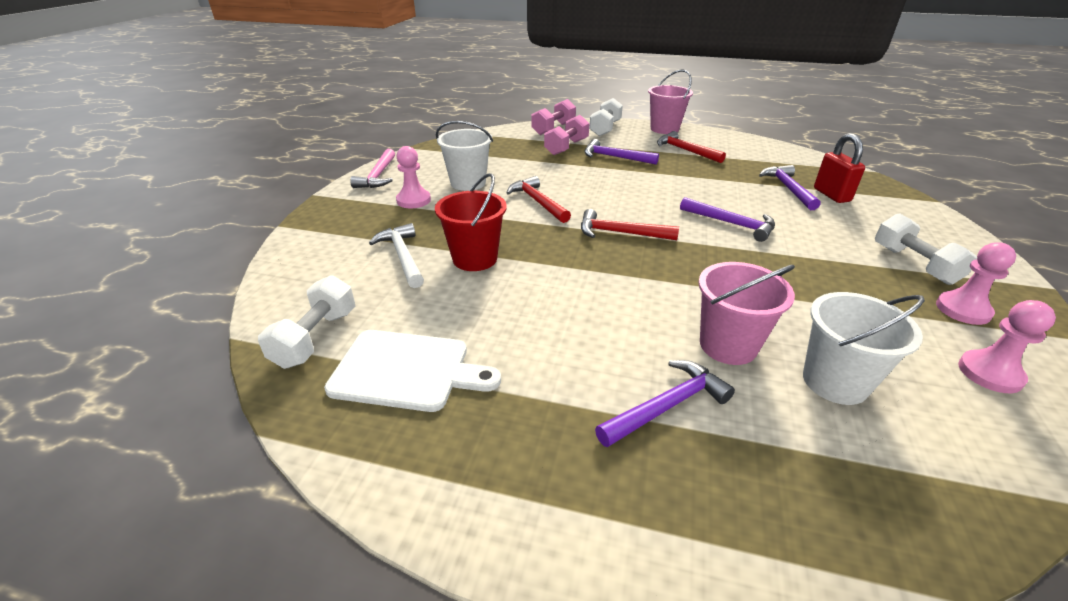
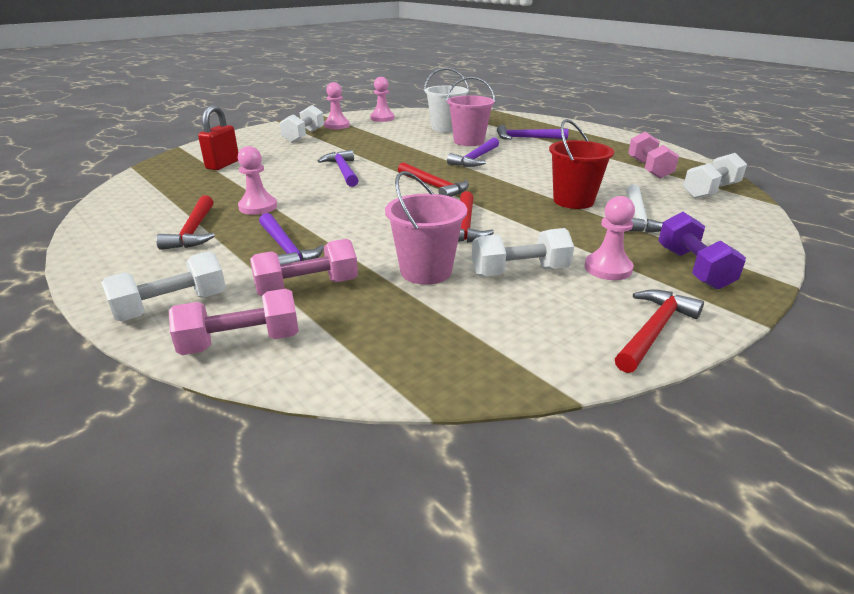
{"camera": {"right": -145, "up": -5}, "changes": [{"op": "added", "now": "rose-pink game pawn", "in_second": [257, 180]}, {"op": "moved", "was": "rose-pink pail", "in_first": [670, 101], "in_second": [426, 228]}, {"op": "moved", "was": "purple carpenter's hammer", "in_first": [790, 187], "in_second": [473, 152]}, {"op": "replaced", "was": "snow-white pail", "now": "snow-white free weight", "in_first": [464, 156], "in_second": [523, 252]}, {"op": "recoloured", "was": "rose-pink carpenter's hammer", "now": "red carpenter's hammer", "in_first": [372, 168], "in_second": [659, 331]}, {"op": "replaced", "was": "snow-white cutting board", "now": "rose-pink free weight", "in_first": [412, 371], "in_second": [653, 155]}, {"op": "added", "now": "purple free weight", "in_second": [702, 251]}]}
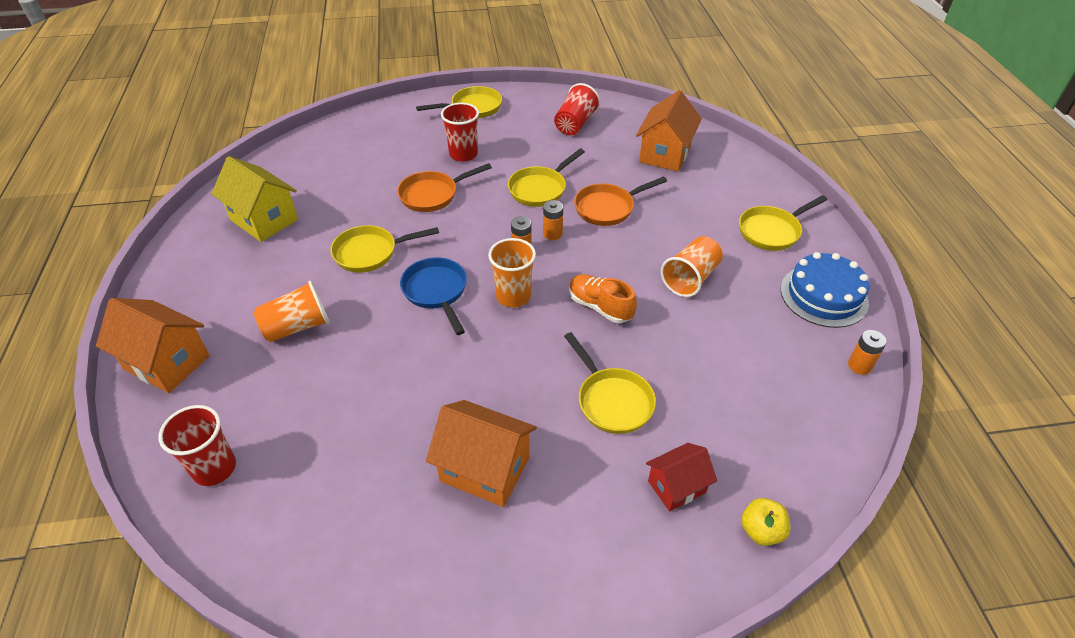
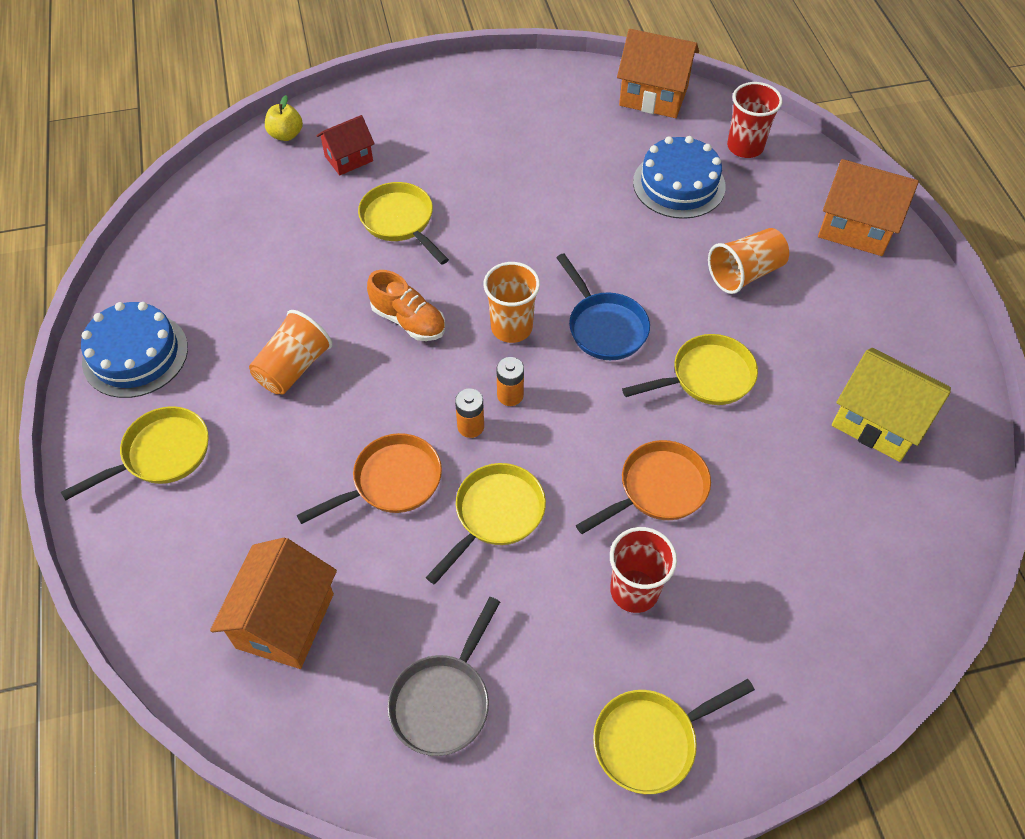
{"camera": {"right": 175, "up": 10}, "changes": [{"op": "replaced", "was": "red beaker", "now": "grey pan", "in_first": [577, 109], "in_second": [444, 676]}, {"op": "moved", "was": "orange-coloured toy house", "in_first": [481, 453], "in_second": [658, 73]}, {"op": "added", "now": "cobalt gateau", "in_second": [679, 177]}, {"op": "removed", "was": "orange-coloured battery", "in_first": [867, 352]}]}
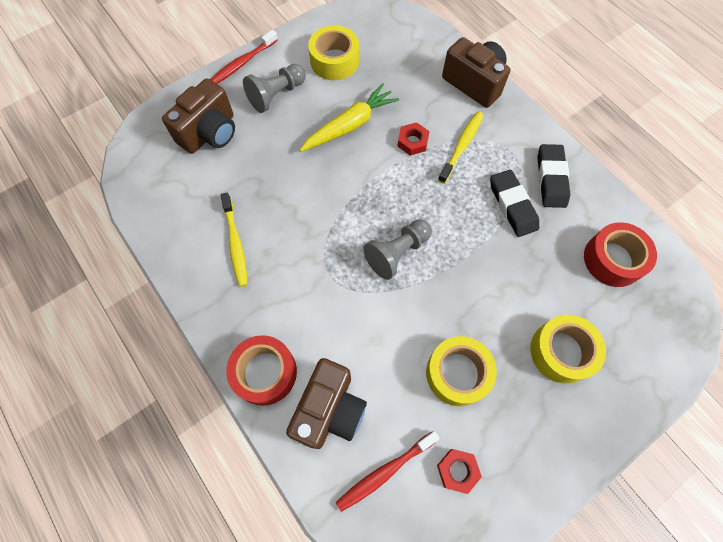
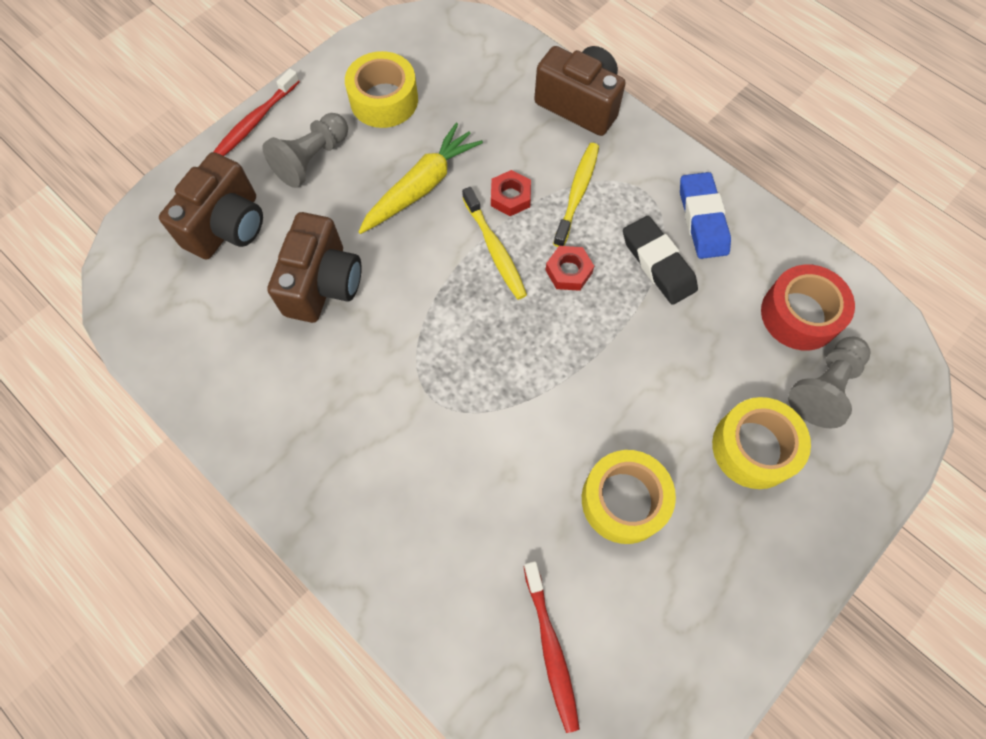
{"camera": {"right": -10, "up": 0}, "changes": [{"op": "moved", "was": "dark brown compact camera", "in_first": [326, 403], "in_second": [314, 267]}, {"op": "moved", "was": "yellow dental brush", "in_first": [234, 240], "in_second": [494, 243]}, {"op": "turned", "was": "red dental brush", "in_first": [388, 471], "in_second": [551, 647], "clockwise": -60}, {"op": "moved", "was": "red nut", "in_first": [459, 471], "in_second": [569, 268]}, {"op": "recoloured", "was": "black gum eraser", "now": "cobalt gum eraser", "in_first": [553, 176], "in_second": [705, 215]}, {"op": "moved", "was": "grey game pawn", "in_first": [397, 249], "in_second": [829, 382]}, {"op": "removed", "was": "red tape", "in_first": [261, 370]}]}
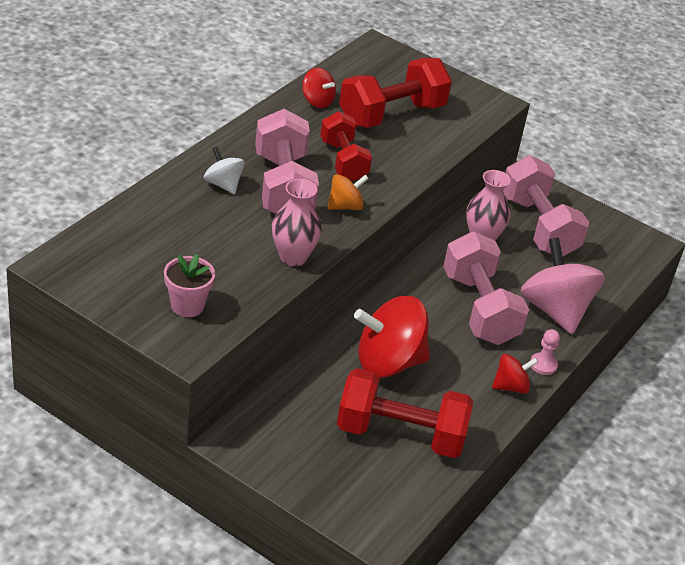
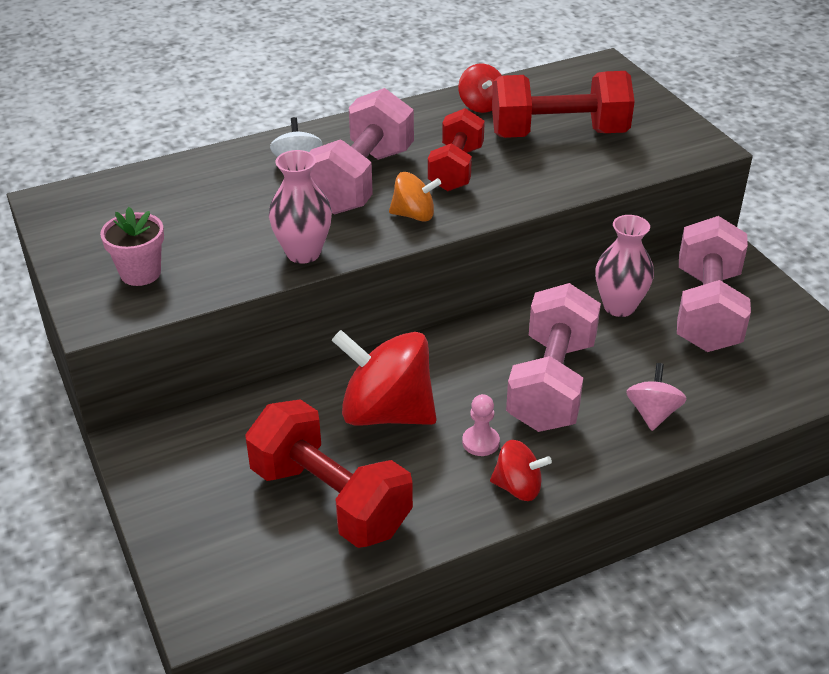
{"camera": {"right": 35, "up": 0}, "changes": [{"op": "moved", "was": "rose-pink game pawn", "in_first": [545, 352], "in_second": [481, 425]}, {"op": "resized", "was": "rose-pink toy top", "in_first": [562, 286], "in_second": [656, 397], "ratio": 0.51}]}
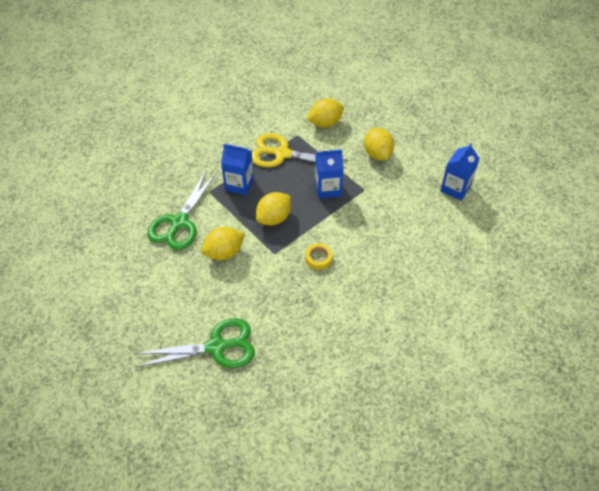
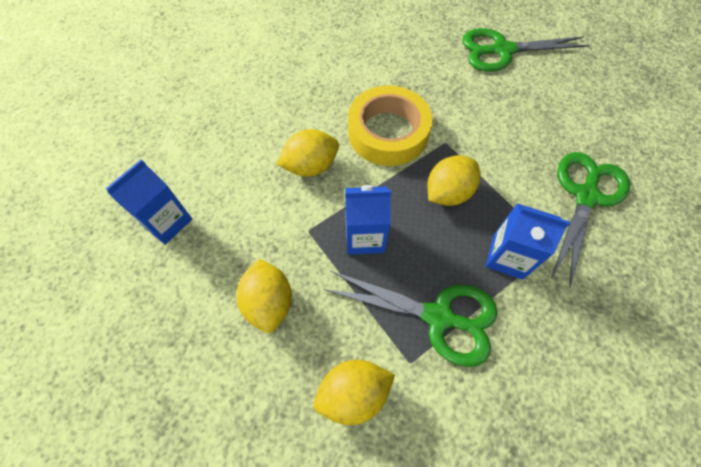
{"camera": {"right": -175, "up": 10}, "changes": [{"op": "moved", "was": "yellow lemon", "in_first": [223, 243], "in_second": [308, 152]}, {"op": "recoloured", "was": "yellow scissors", "now": "emerald scissors", "in_first": [300, 150], "in_second": [410, 319]}, {"op": "resized", "was": "yellow tape", "in_first": [318, 256], "in_second": [390, 125], "ratio": 2.34}]}
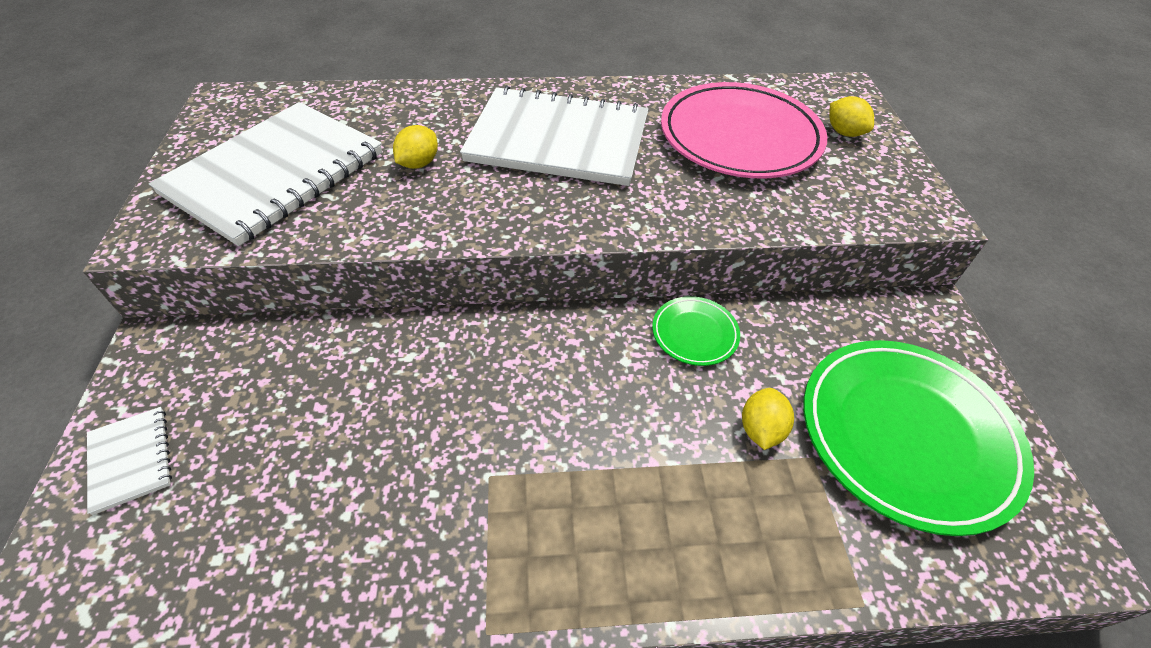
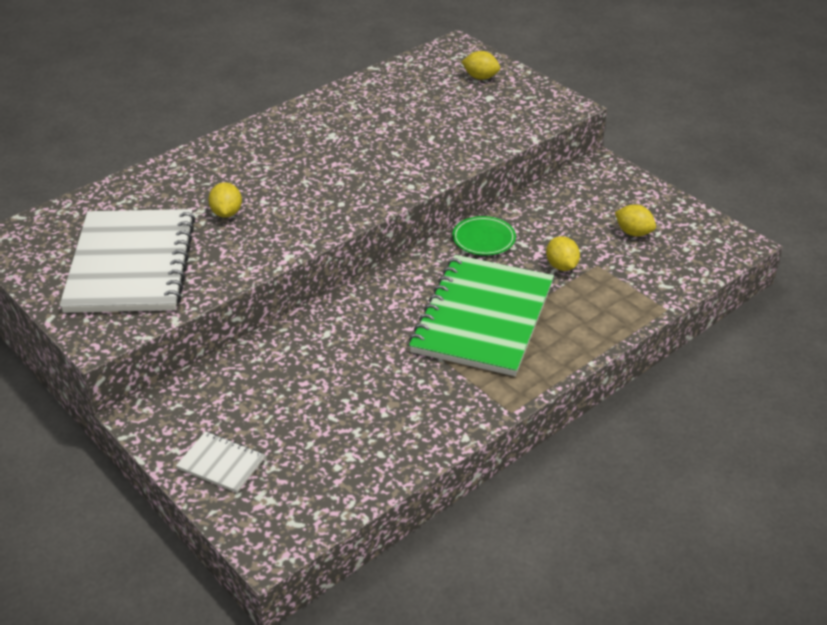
{"camera": {"right": -35, "up": -10}, "changes": [{"op": "added", "now": "emerald exercise book", "in_second": [481, 315]}, {"op": "replaced", "was": "emerald plate", "now": "yellow lemon", "in_first": [919, 438], "in_second": [635, 220]}, {"op": "removed", "was": "snow-white exercise book", "in_first": [554, 136]}, {"op": "removed", "was": "rose-pink plate", "in_first": [744, 130]}]}
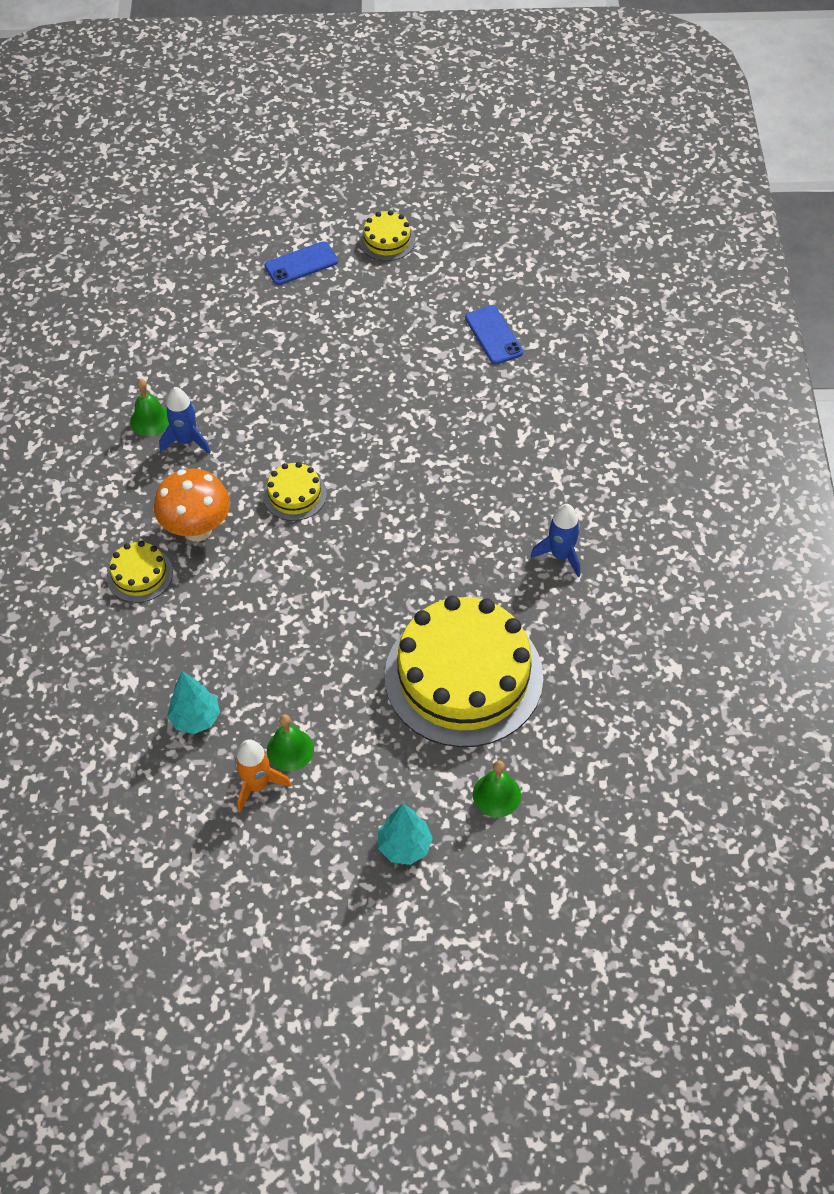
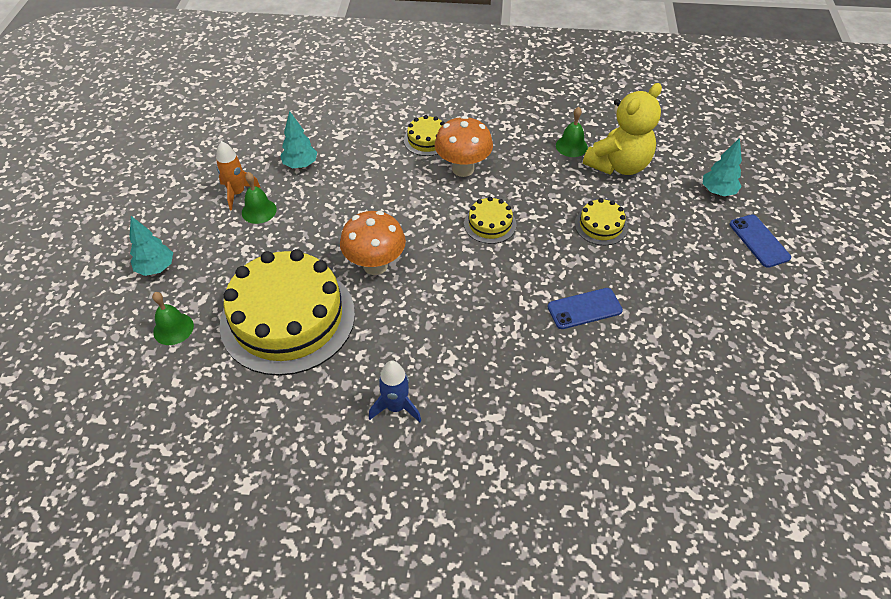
{"camera": {"right": 95, "up": -5}, "changes": [{"op": "added", "now": "orange-coloured mushroom", "in_second": [373, 243]}, {"op": "moved", "was": "cobalt phone", "in_first": [494, 334], "in_second": [585, 308]}, {"op": "moved", "was": "yellow gateau", "in_first": [387, 235], "in_second": [601, 221]}, {"op": "added", "now": "yellow teddy bear", "in_second": [622, 129]}, {"op": "added", "now": "aqua tree", "in_second": [722, 167]}, {"op": "removed", "was": "cobalt toy rocket", "in_first": [185, 420]}]}
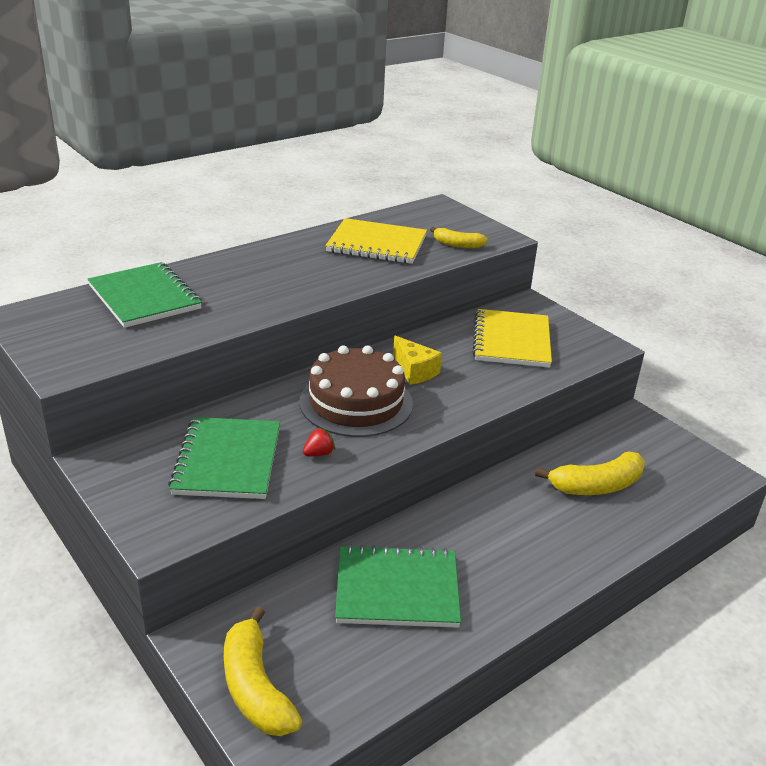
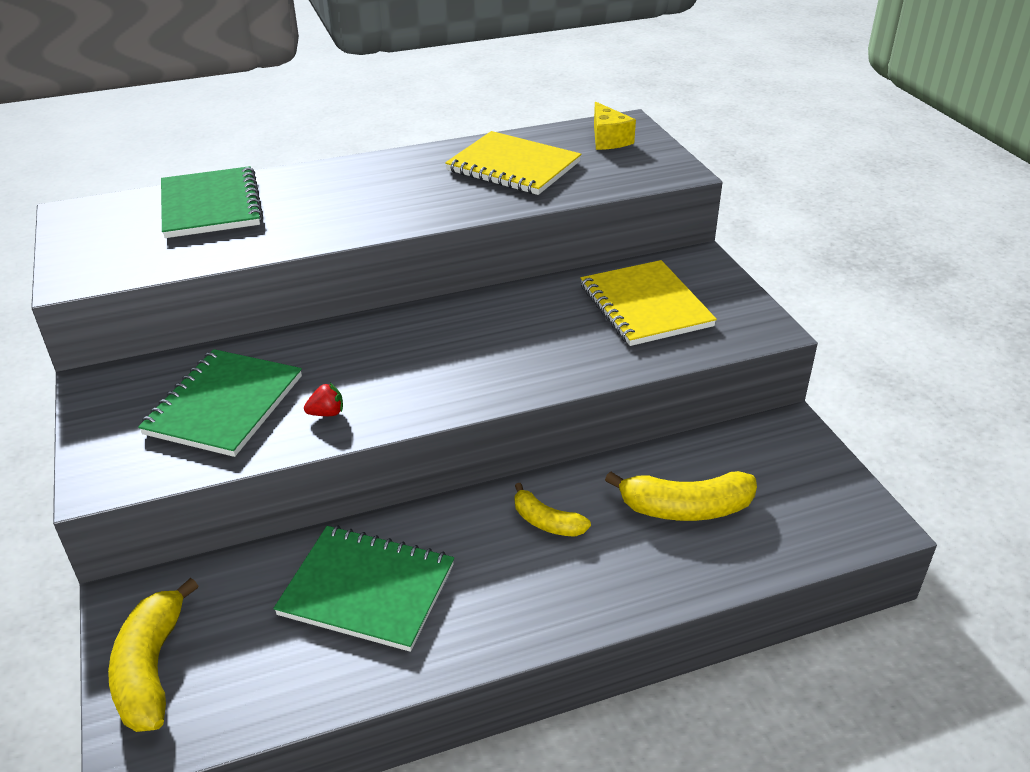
{"camera": {"right": 20, "up": 5}, "changes": [{"op": "moved", "was": "yellow toy banana", "in_first": [459, 237], "in_second": [553, 510]}, {"op": "turned", "was": "yellow exercise book", "in_first": [512, 338], "in_second": [649, 303], "clockwise": -45}, {"op": "moved", "was": "yellow cheese wedge", "in_first": [417, 360], "in_second": [615, 125]}, {"op": "removed", "was": "dark brown gateau", "in_first": [356, 391]}]}
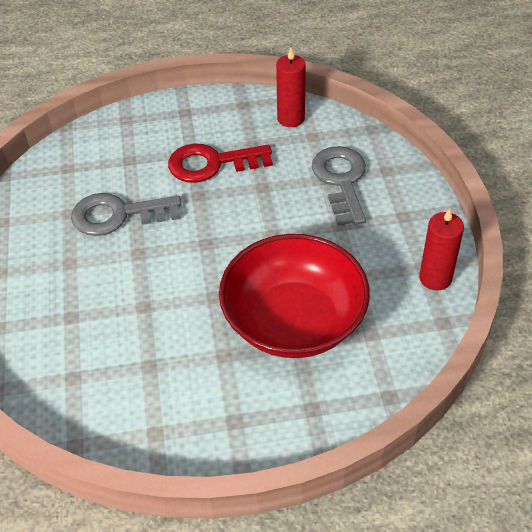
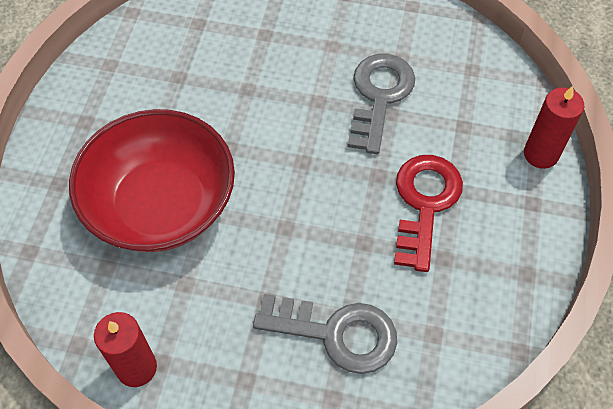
{"camera": {"right": 110, "up": 10}, "changes": [{"op": "moved", "was": "red candle", "in_first": [291, 87], "in_second": [554, 127]}]}
